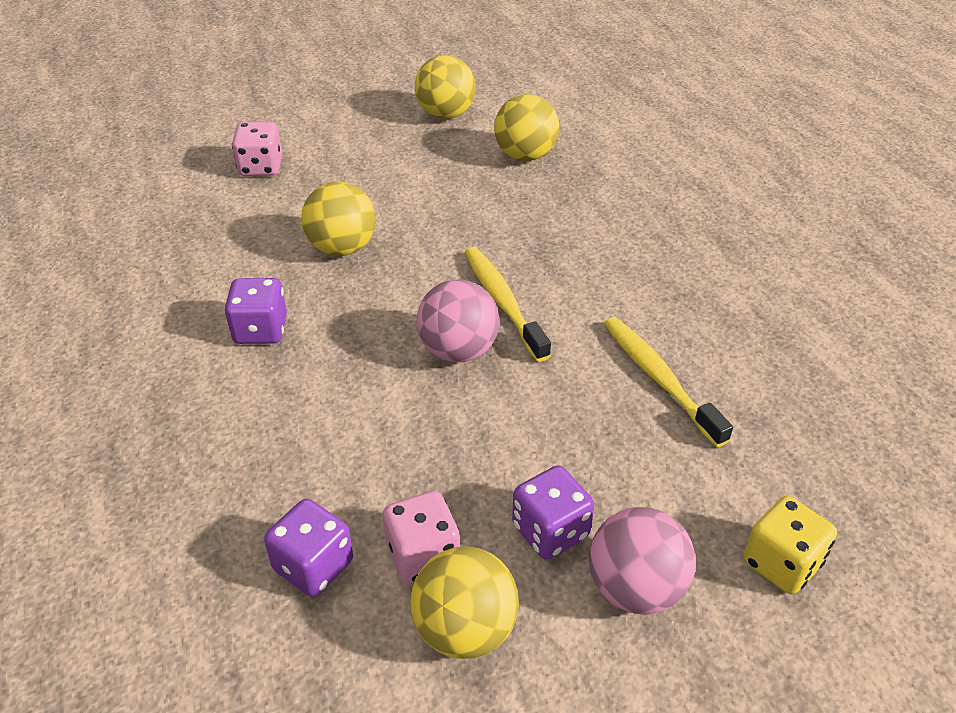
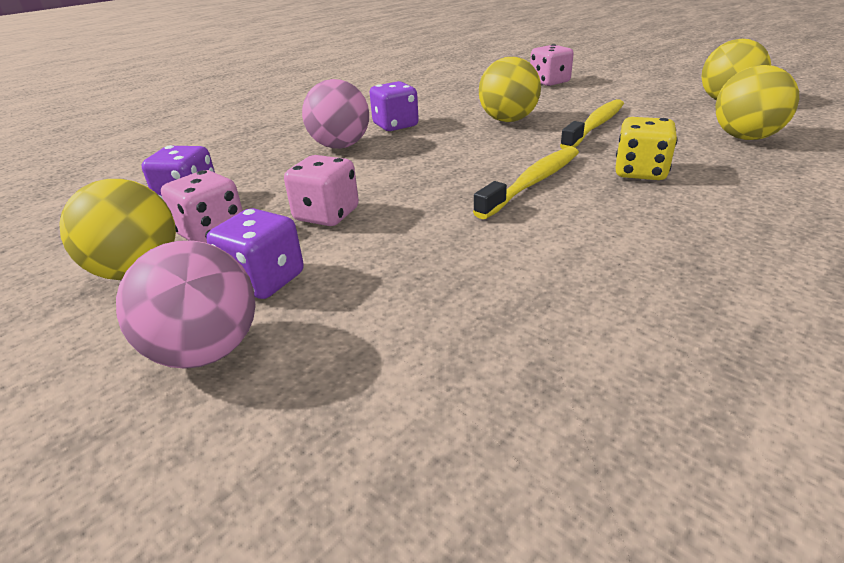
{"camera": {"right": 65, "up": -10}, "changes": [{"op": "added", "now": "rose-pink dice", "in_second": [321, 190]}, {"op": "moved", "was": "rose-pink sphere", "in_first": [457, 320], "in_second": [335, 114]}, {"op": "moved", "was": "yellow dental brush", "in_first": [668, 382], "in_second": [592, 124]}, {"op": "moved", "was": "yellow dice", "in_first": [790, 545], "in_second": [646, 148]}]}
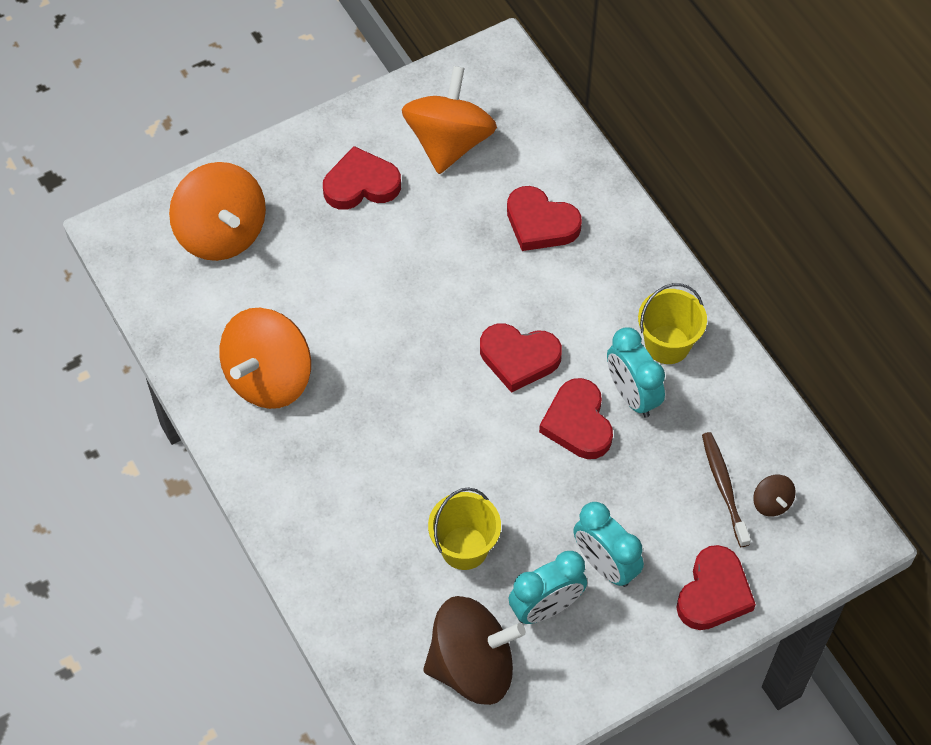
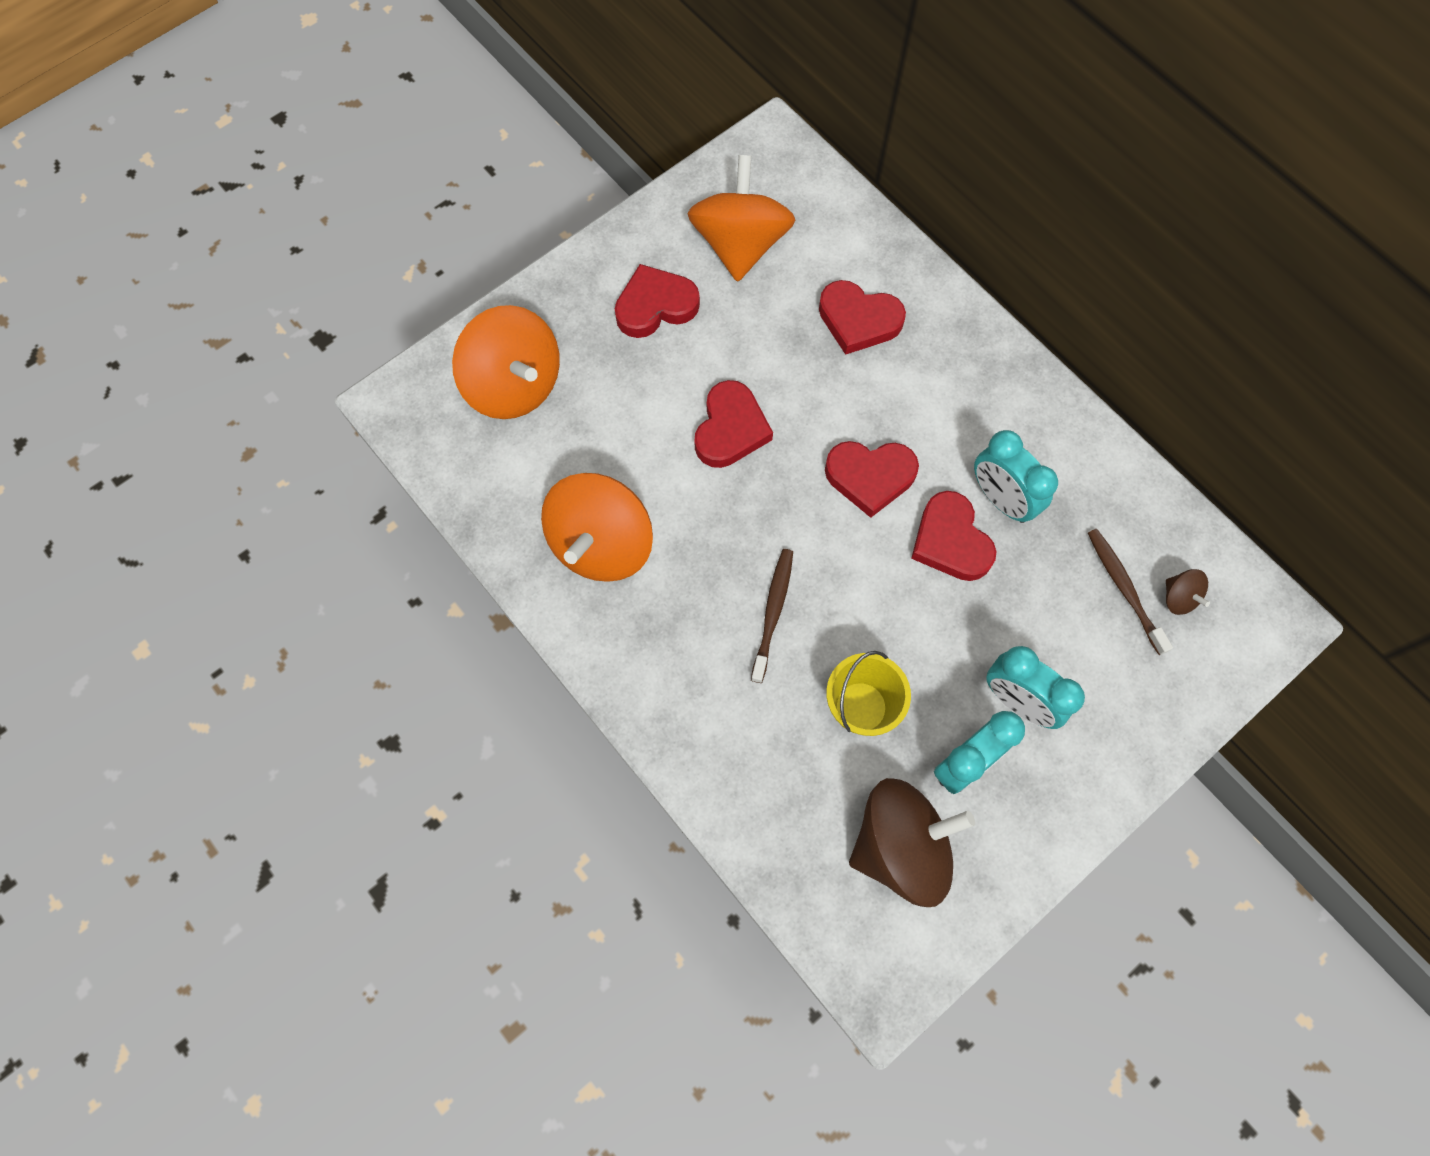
{"camera": {"right": -10, "up": 10}, "changes": [{"op": "moved", "was": "red heart", "in_first": [716, 587], "in_second": [733, 424]}, {"op": "added", "now": "dark brown dental brush", "in_second": [772, 616]}, {"op": "removed", "was": "yellow pail", "in_first": [672, 323]}]}
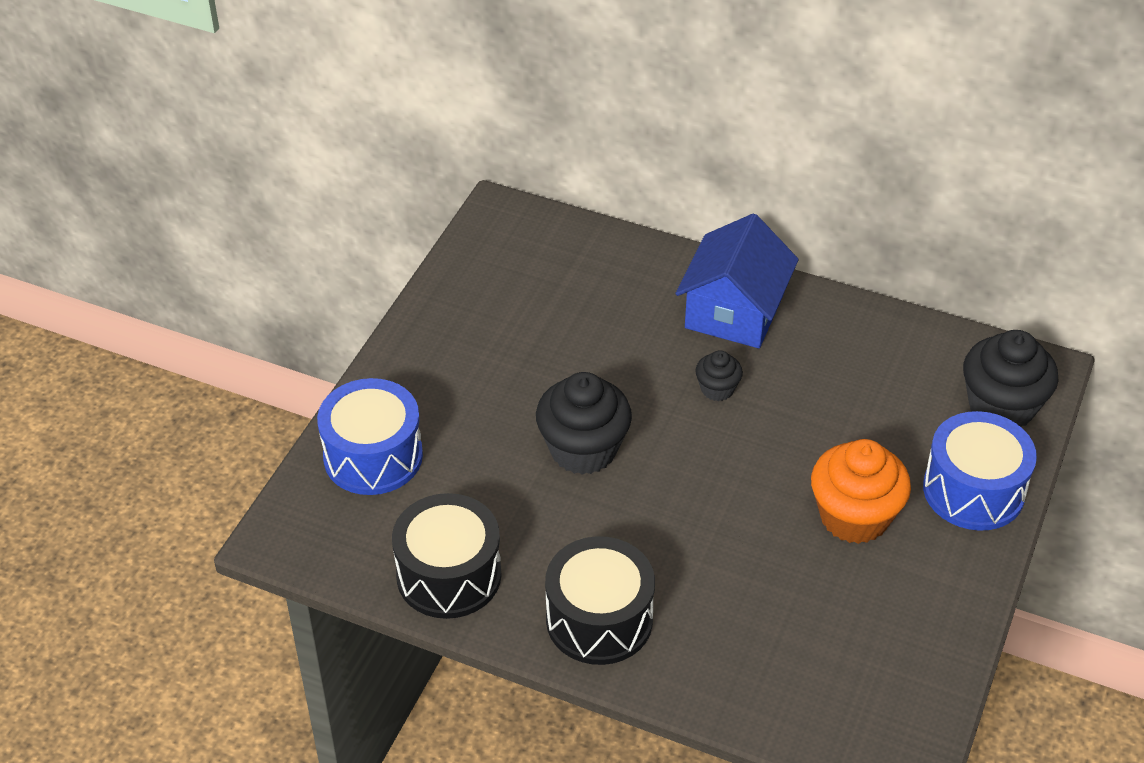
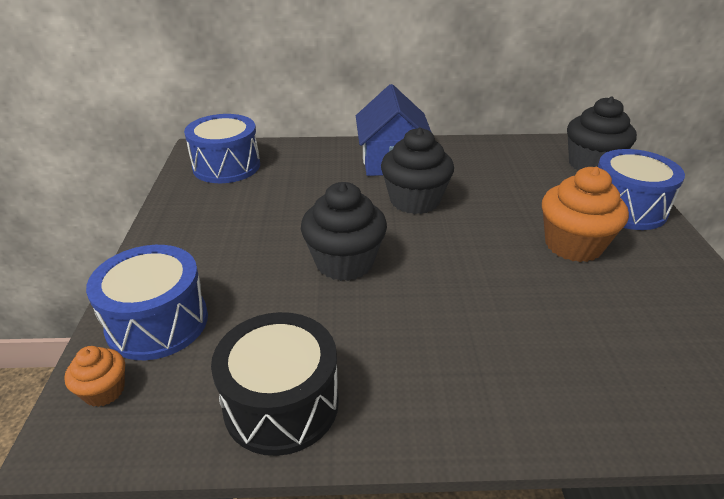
{"camera": {"right": -25, "up": -10}, "changes": [{"op": "added", "now": "orange-coloured fairy cake", "in_second": [94, 376]}, {"op": "added", "now": "cobalt toy drum", "in_second": [222, 148]}, {"op": "resized", "was": "black fairy cake", "in_first": [719, 375], "in_second": [417, 170], "ratio": 1.96}, {"op": "removed", "was": "black toy drum", "in_first": [600, 600]}]}
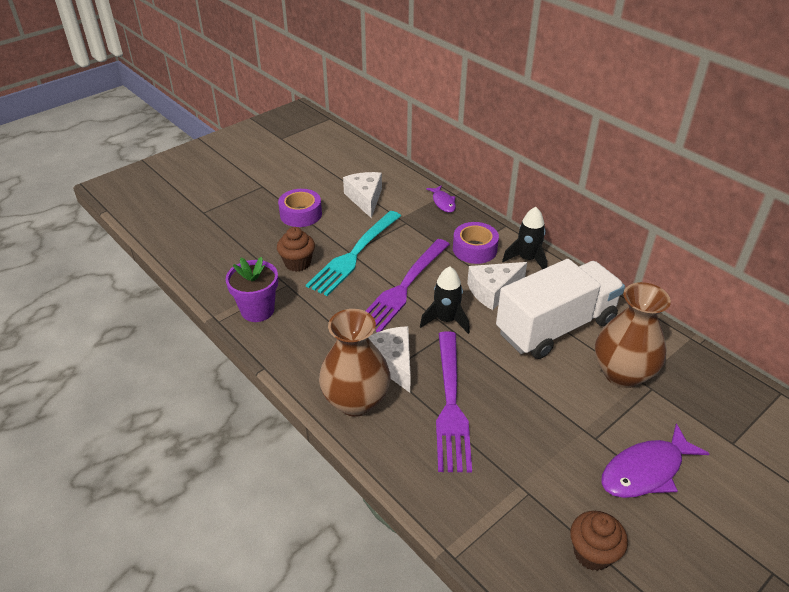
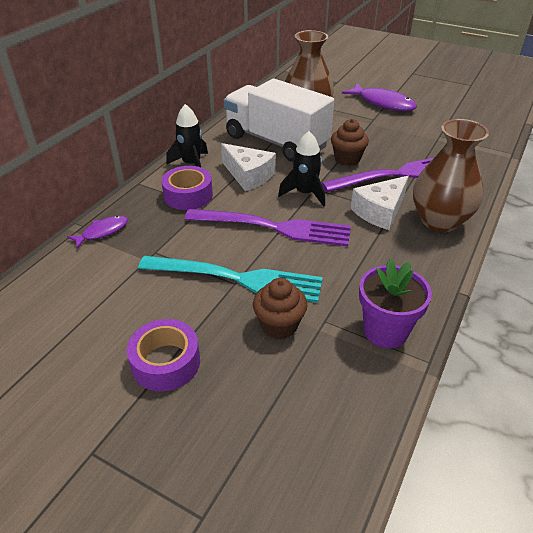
{"camera": {"right": -110, "up": 0}, "changes": [{"op": "moved", "was": "dark brown fairy cake", "in_first": [599, 541], "in_second": [350, 142]}, {"op": "removed", "was": "snow-white cheese wedge", "in_first": [362, 195]}]}
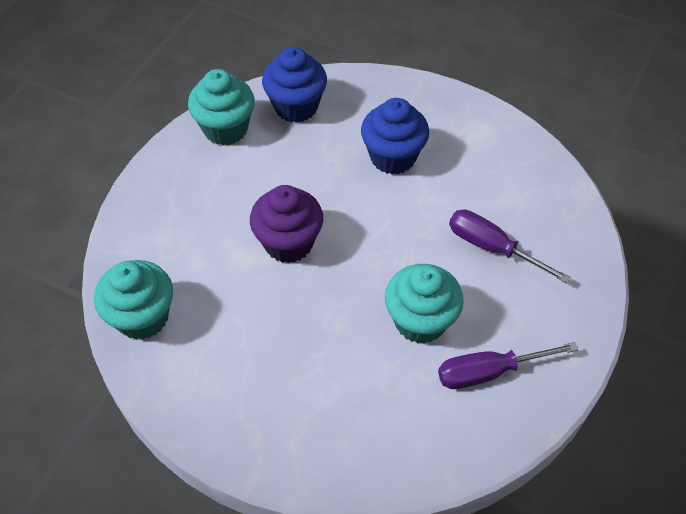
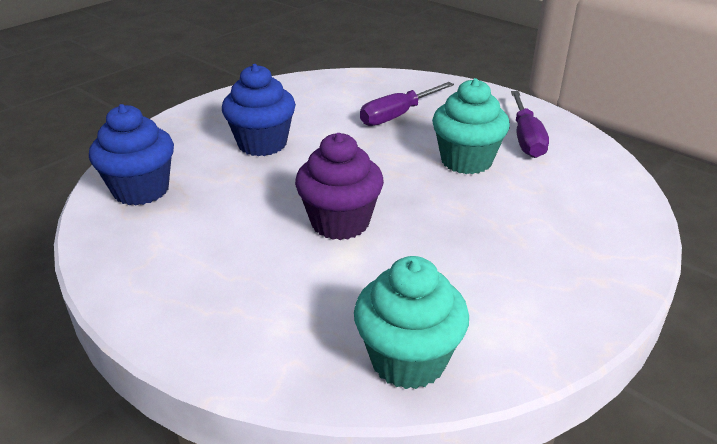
{"camera": {"right": -75, "up": -20}, "changes": [{"op": "removed", "was": "aqua fairy cake", "in_first": [221, 107]}]}
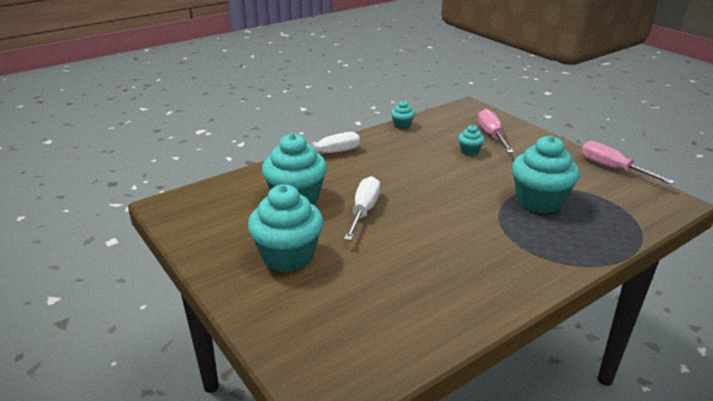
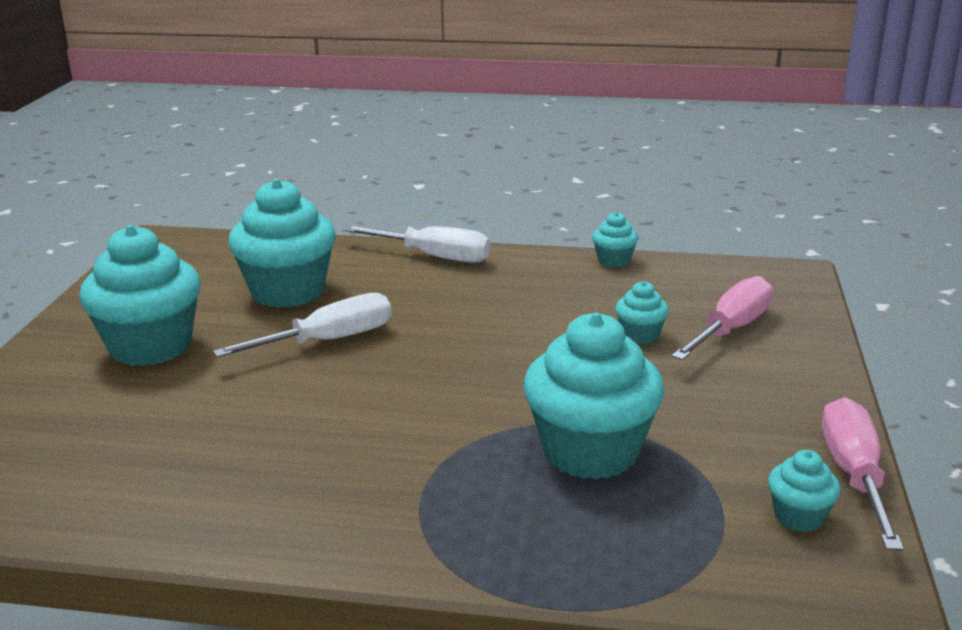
{"camera": {"right": 45, "up": -5}, "changes": [{"op": "added", "now": "aqua fairy cake", "in_second": [804, 491]}]}
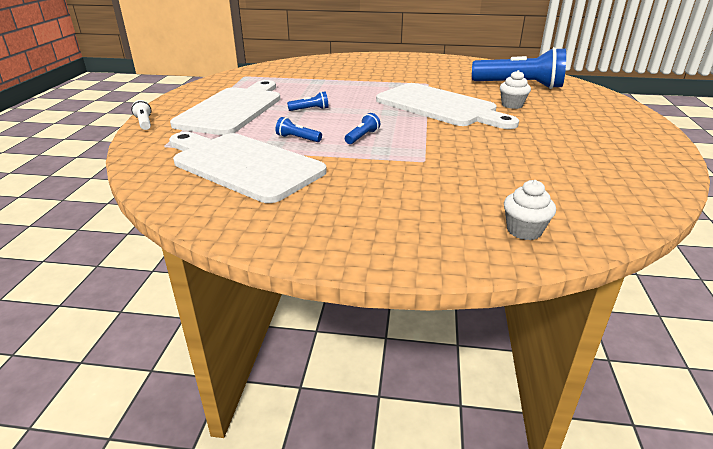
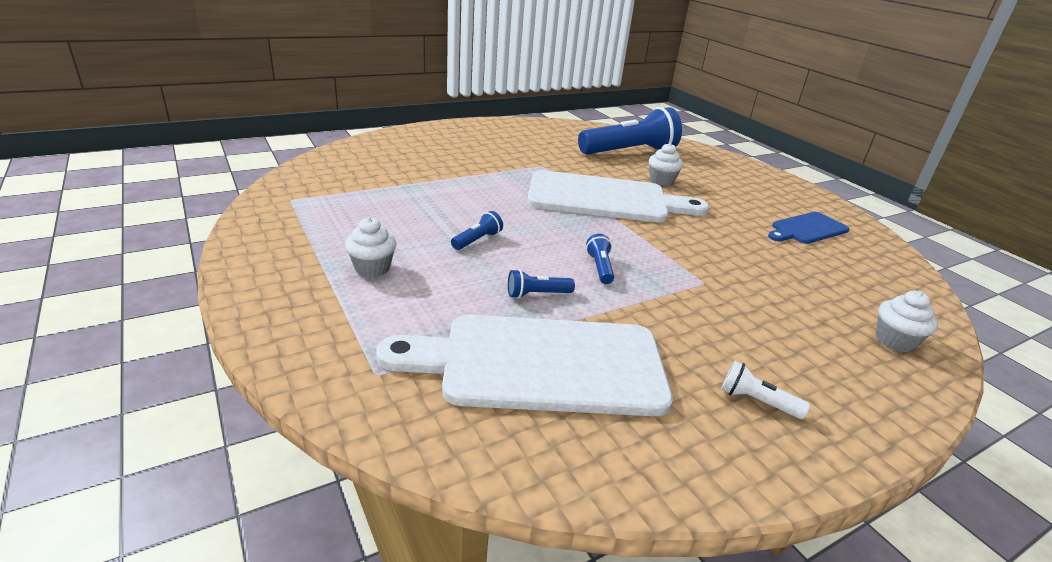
{"camera": {"right": -40, "up": 0}, "changes": [{"op": "replaced", "was": "snow-white cutting board", "now": "snow-white fairy cake", "in_first": [225, 107], "in_second": [371, 247]}, {"op": "moved", "was": "snow-white torch", "in_first": [141, 115], "in_second": [765, 390]}, {"op": "added", "now": "cobalt cutting board", "in_second": [808, 228]}]}
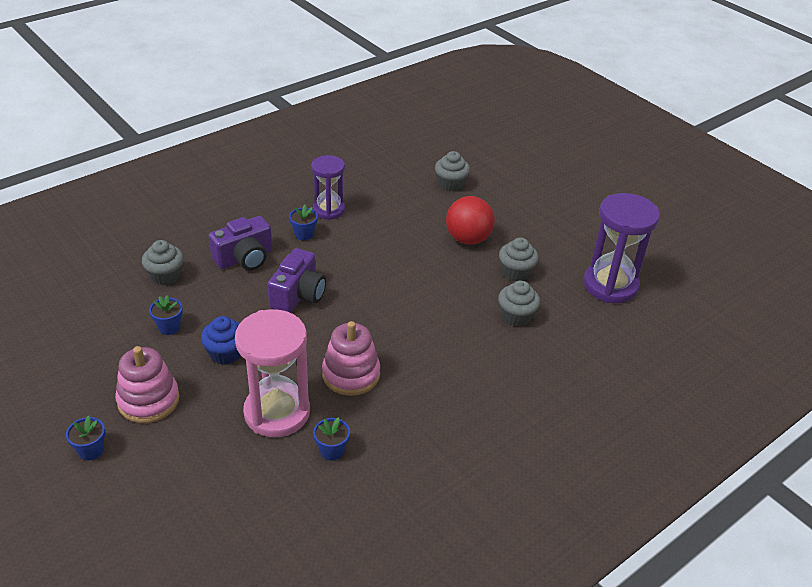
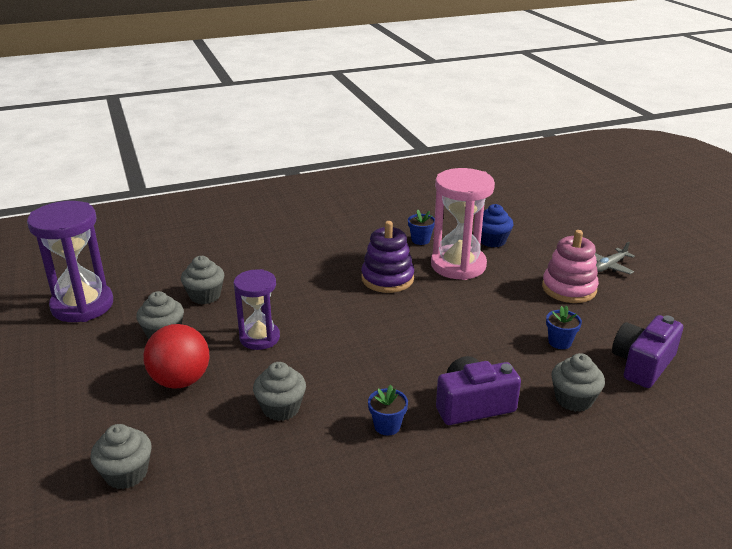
{"camera": {"right": -160, "up": -10}, "changes": [{"op": "moved", "was": "purple sand timer", "in_first": [328, 187], "in_second": [257, 309]}, {"op": "added", "now": "grey fairy cake", "in_second": [279, 391]}, {"op": "recoloured", "was": "rose-pink stacking rings", "now": "purple stacking rings", "in_first": [351, 358], "in_second": [387, 257]}, {"op": "moved", "was": "cobalt fairy cake", "in_first": [221, 340], "in_second": [497, 225]}, {"op": "replaced", "was": "cobalt potted plant", "now": "grey plane", "in_first": [85, 437], "in_second": [615, 258]}, {"op": "moved", "was": "purple compact camera", "in_first": [297, 280], "in_second": [647, 351]}]}
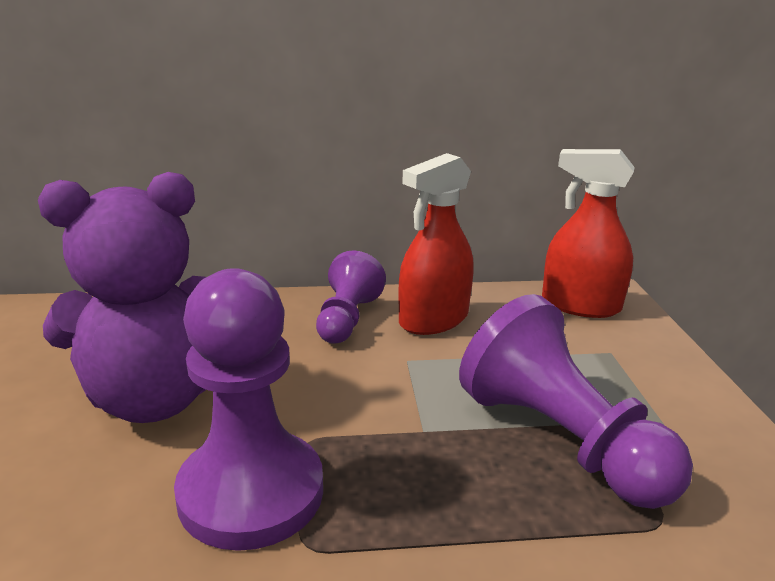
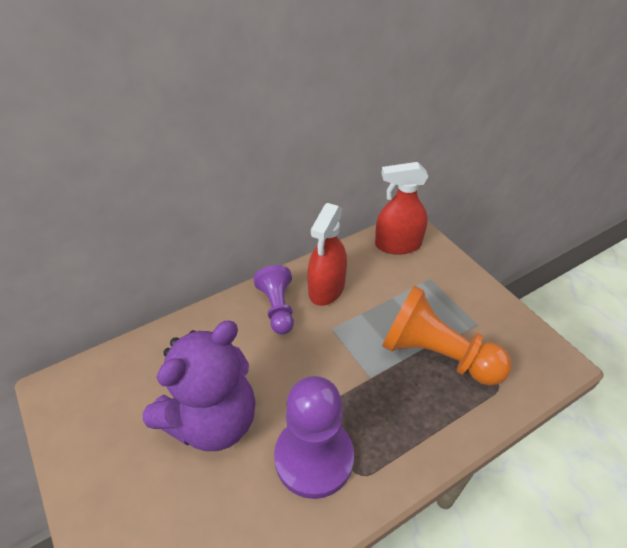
{"camera": {"right": -25, "up": 20}, "changes": [{"op": "recoloured", "was": "purple game pawn", "now": "orange-coloured game pawn", "in_first": [576, 401], "in_second": [447, 335]}]}
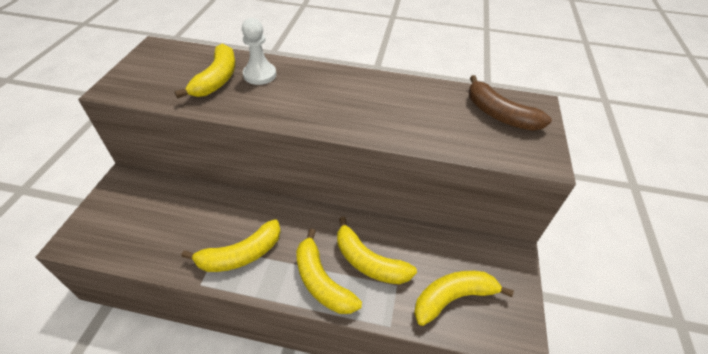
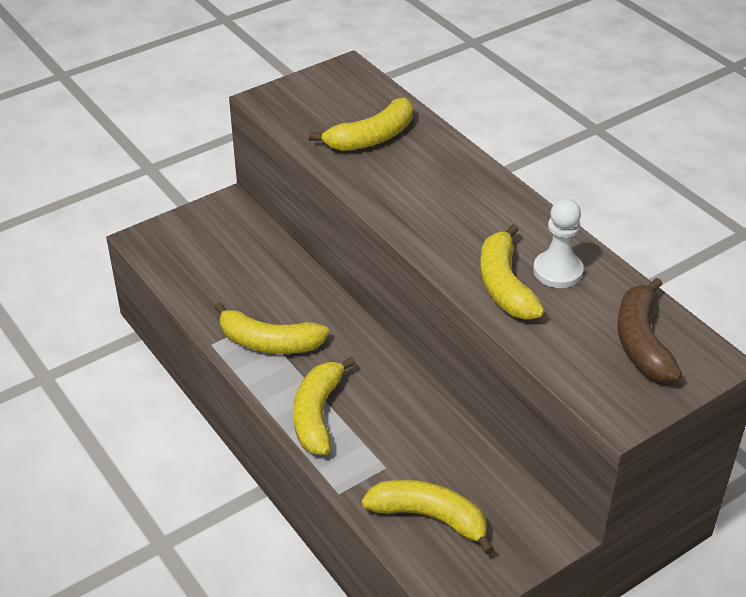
{"camera": {"right": 45, "up": -5}, "changes": [{"op": "moved", "was": "yellow toy banana", "in_first": [377, 250], "in_second": [512, 272]}, {"op": "moved", "was": "snow-white game pawn", "in_first": [259, 51], "in_second": [558, 243]}]}
